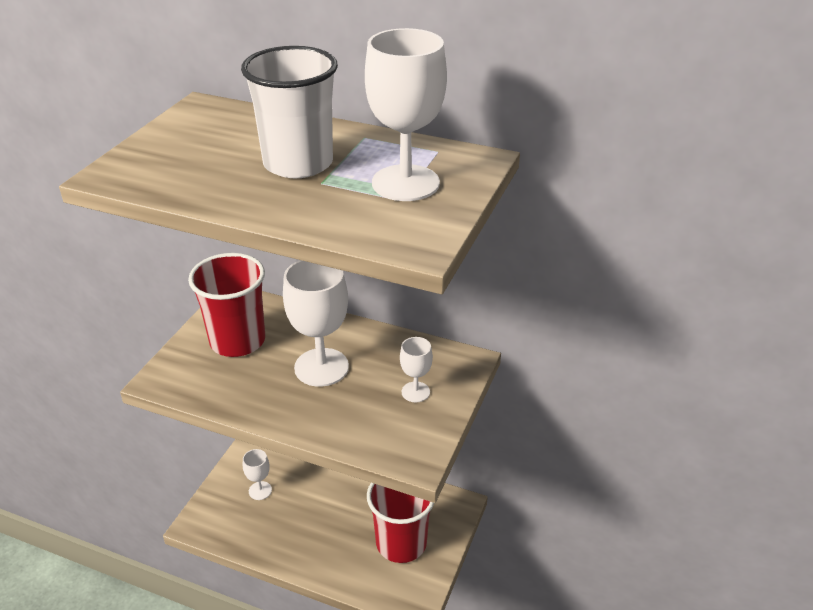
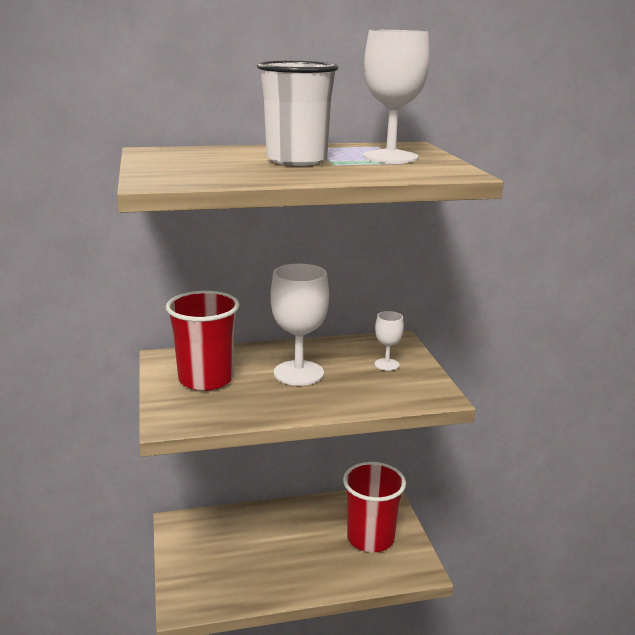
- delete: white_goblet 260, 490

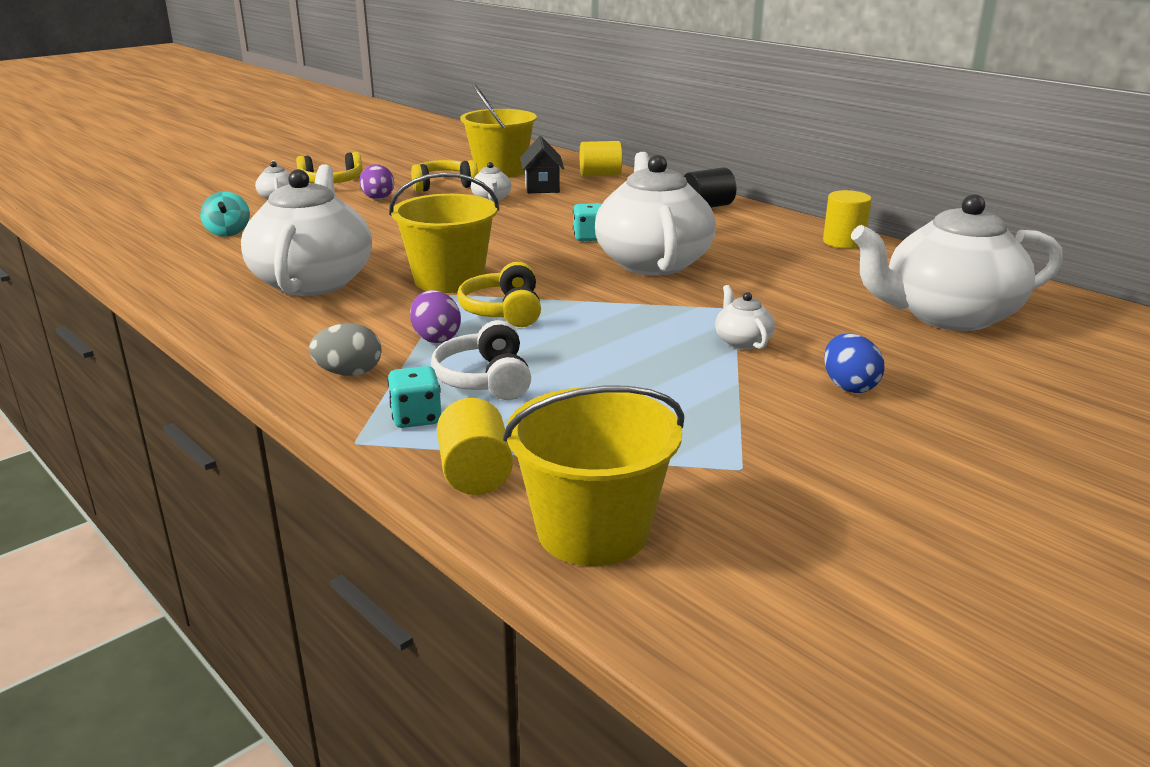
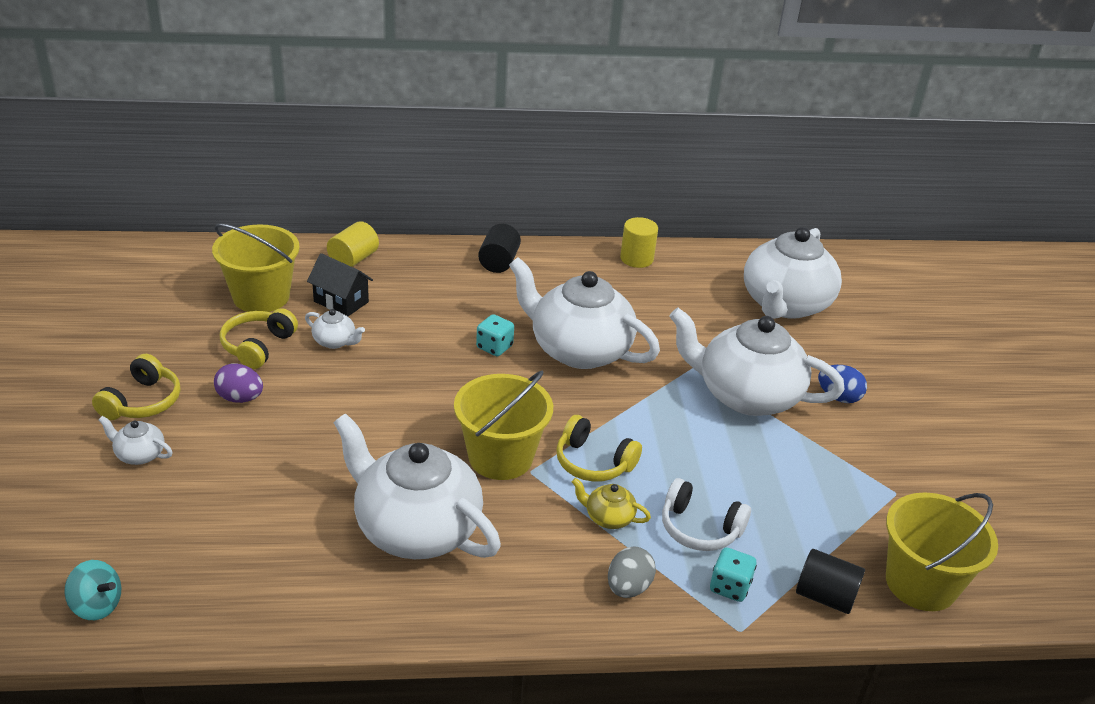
- move: turquoise_spinning_top 228, 232 to 97, 605
- replace: purple_egg 436, 338 to yellow_teapot 608, 517
- recolor: yellow_cylinder 475, 474 to black_cylinder 825, 596
- resize: white_teapot 742, 341 = 746, 395 x2.44

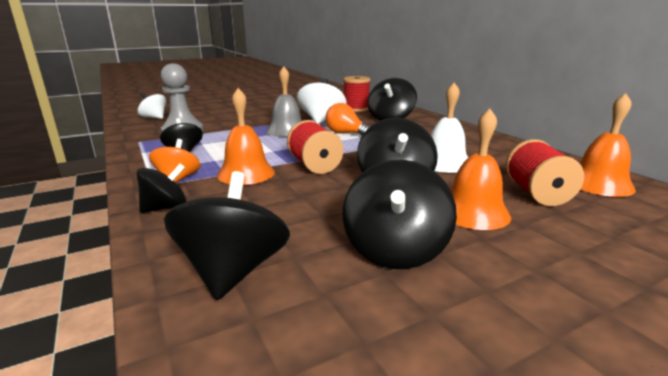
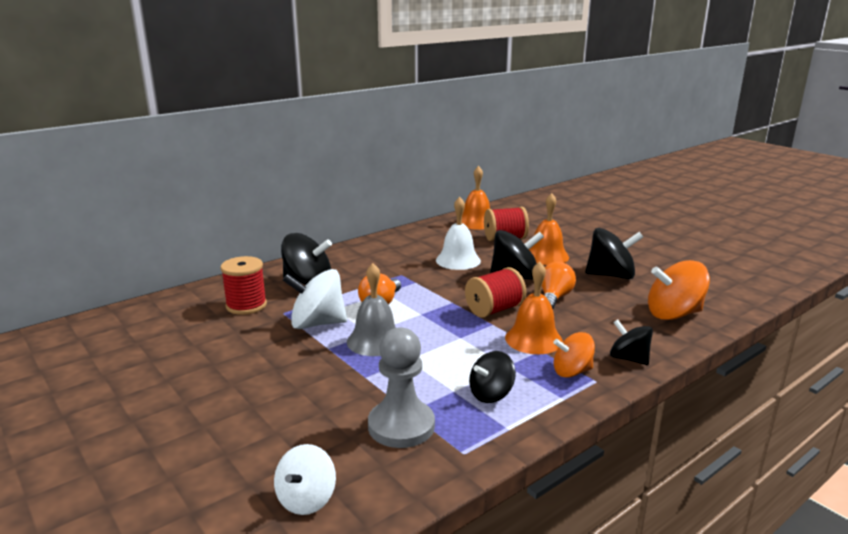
- insert: orange_light_bulb 554, 298
- recolor: black_spinning_top 233, 271 to orange_spinning_top 673, 314

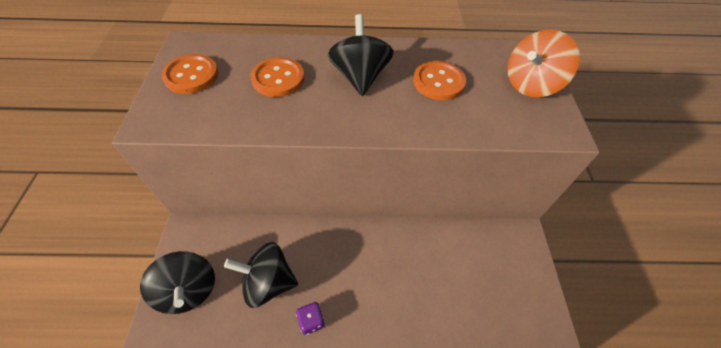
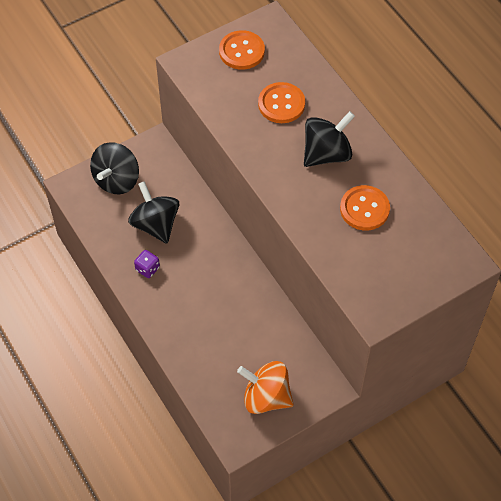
- move: orange_spinning_top 530, 84 to 266, 397

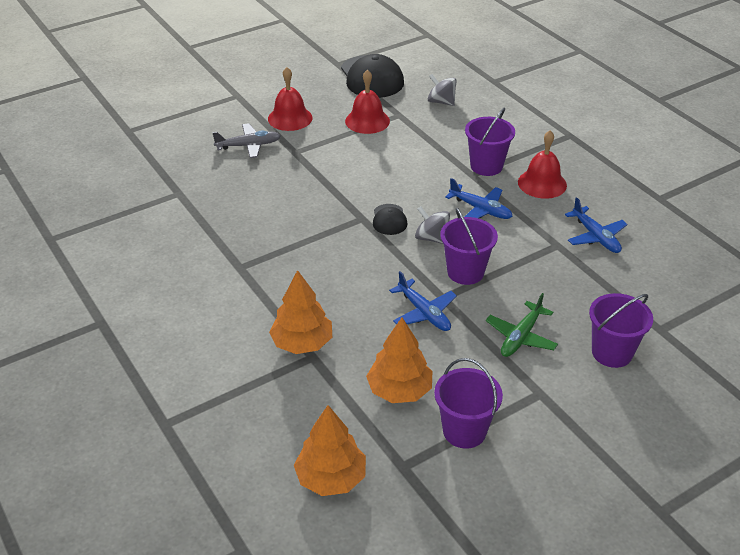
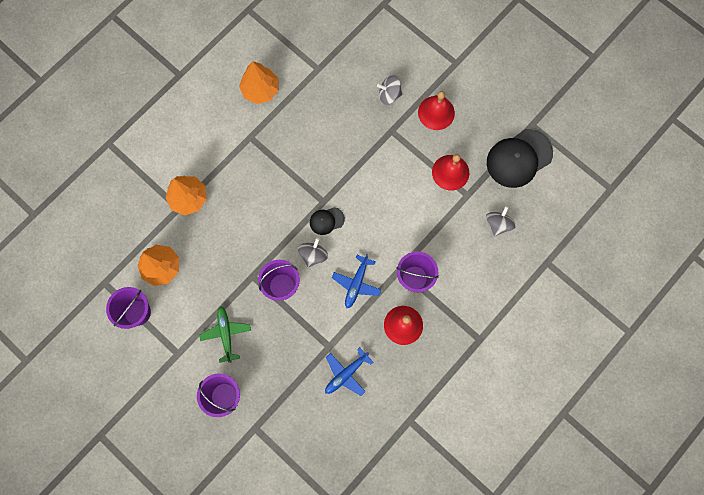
- delete: blue_plane 424, 312
- move: orange_tree 331, 478 to 260, 90
- replace: grey_plane 248, 146 to grey_spinning_top 389, 95
- rotate: green_plane 521, 336 = 226, 334 60 degrees clockwise

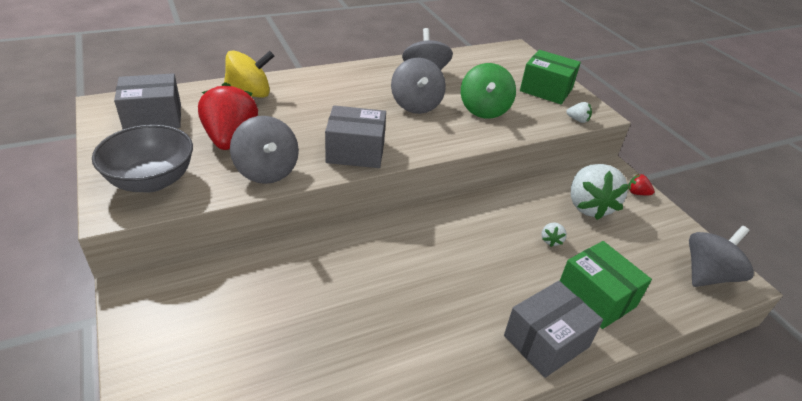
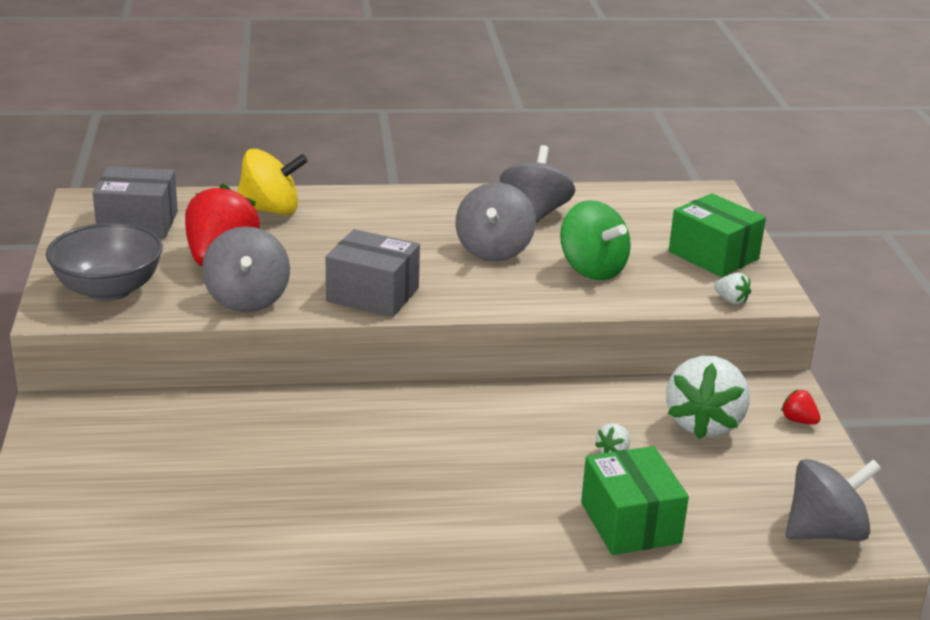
- delete: grey_box 546, 341
- rotate: green_spinning_top 484, 110 = 592, 269 60 degrees counterclockwise

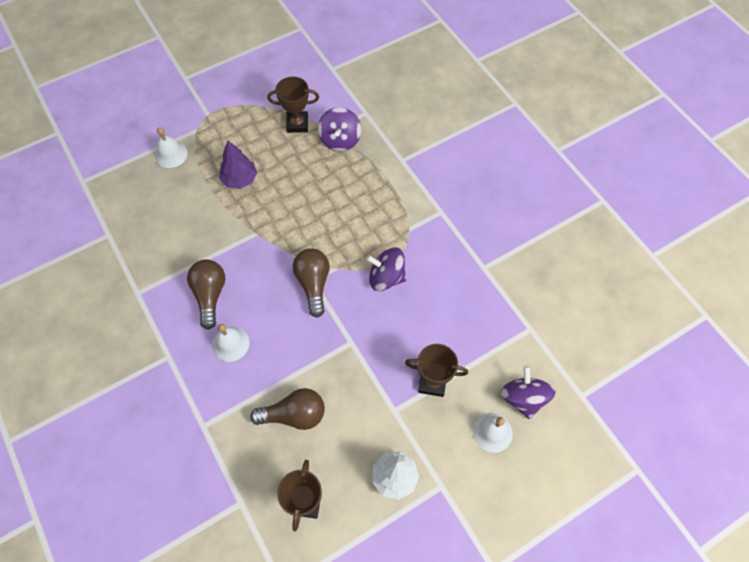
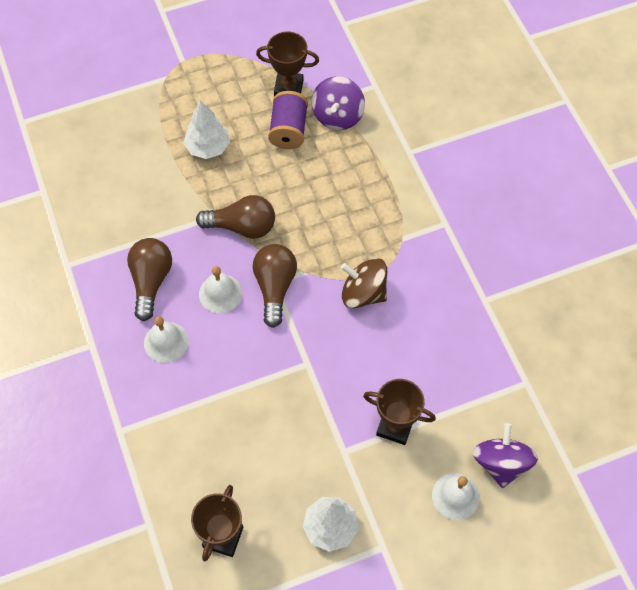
- insert: purple_spool 288, 130
- move: white_bell 171, 154 to 220, 293
- move: brown_light_bulb 294, 415 to 242, 226
- recolor: purple_tree 240, 179 to white_tree 208, 147
- recolor: purple_spinning_top 386, 277 to brown_spinning_top 363, 293

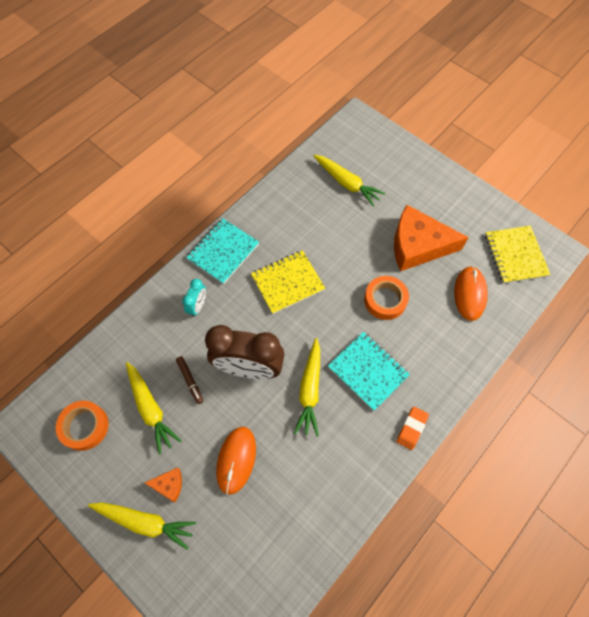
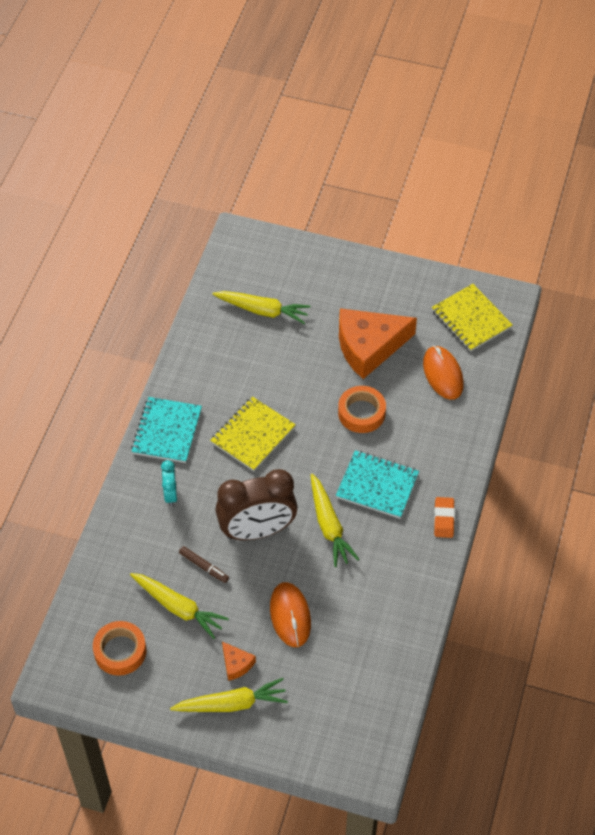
- rotate: orange_cheese 169, 485 = 236, 664 75 degrees clockwise

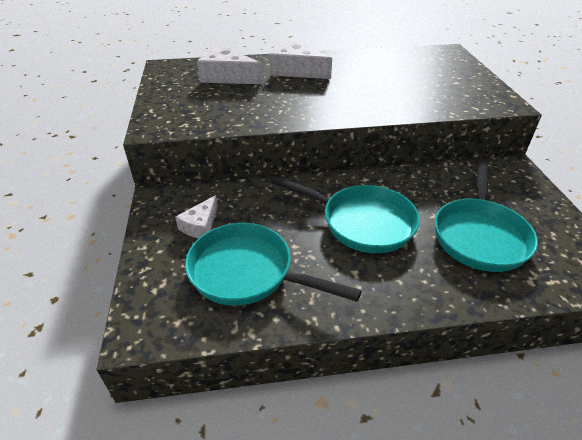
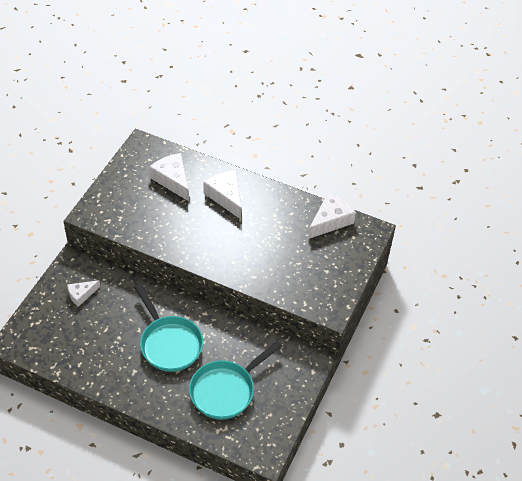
- delete: turquoise_pan 247, 272
- insert: white_cheese 330, 220

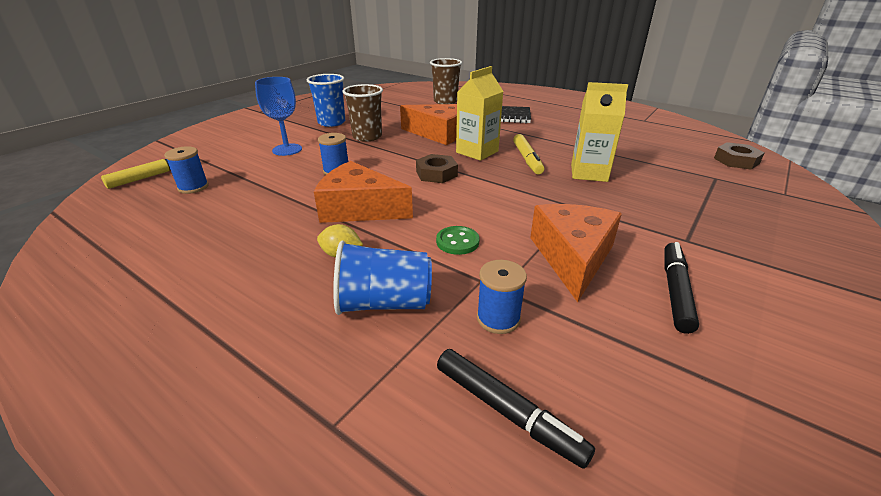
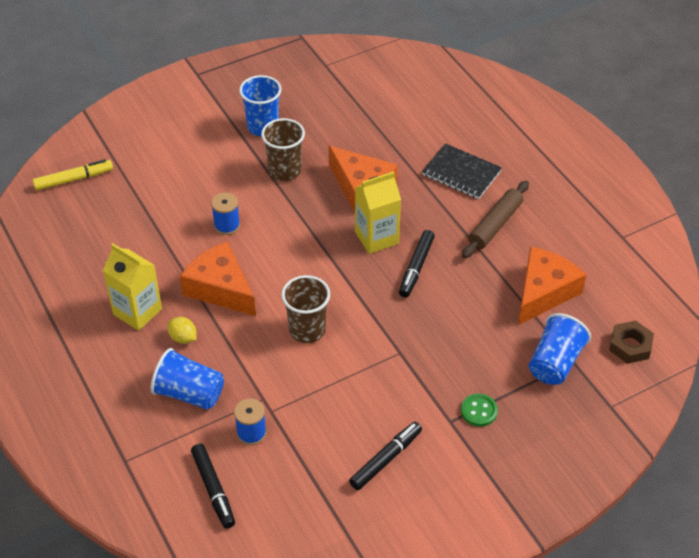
- delete: blue_spool 193, 187
- delete: blue_goblet 287, 150
- delete: brown_nut 436, 174
- insert: brown_rolling_pin 495, 225
- insert: blue_cup 555, 362
- move: brown_cup 445, 101 to 307, 330
- move: green_button 457, 242 to 479, 411
- move: orange_cheese 572, 257 to 543, 292
- move: yellow_carton 589, 173 to 137, 311
- recolor: yellow_marker 527, 159 to black_marker 416, 267

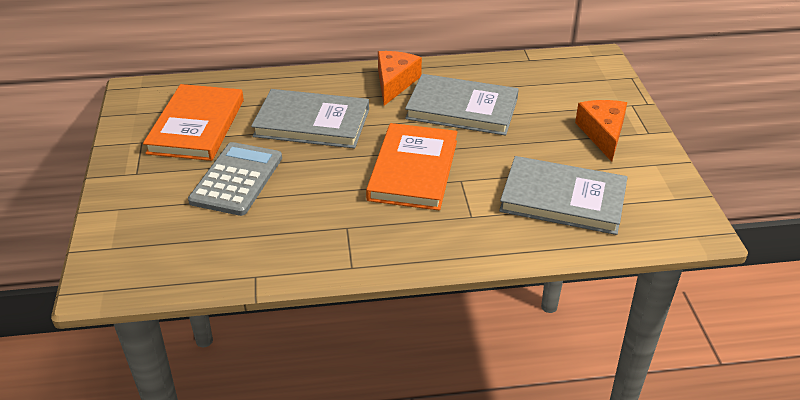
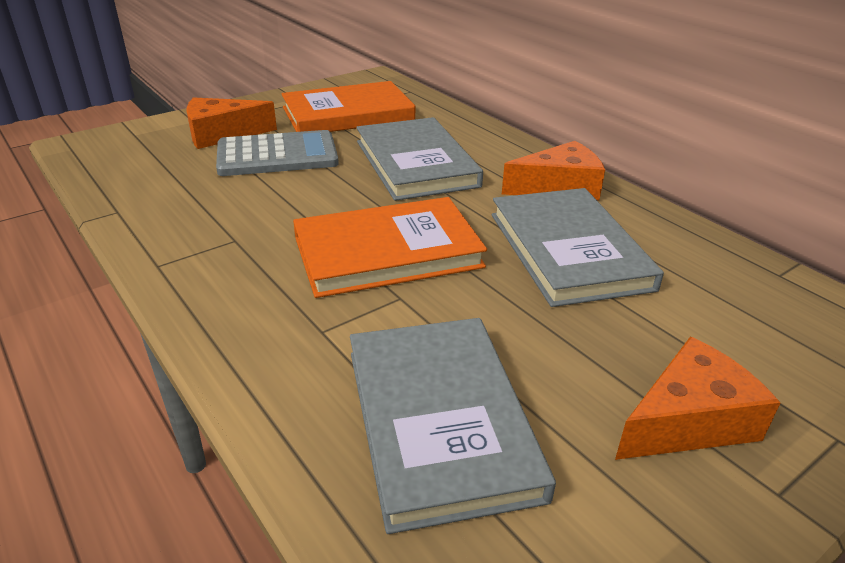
- insert: orange_cheese 222, 134

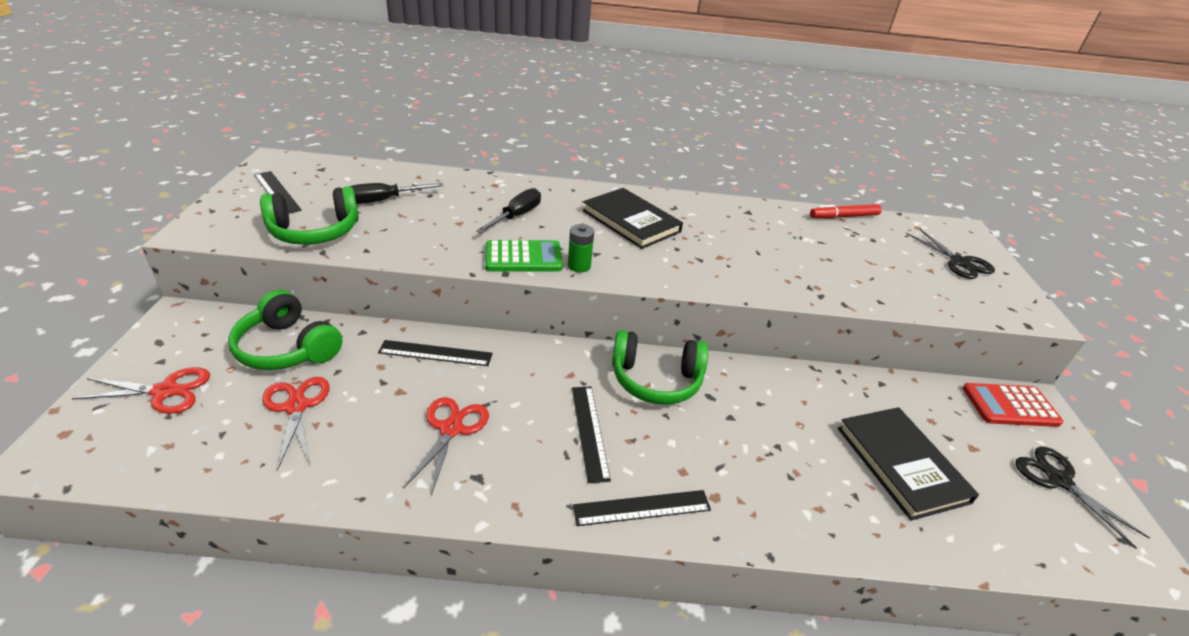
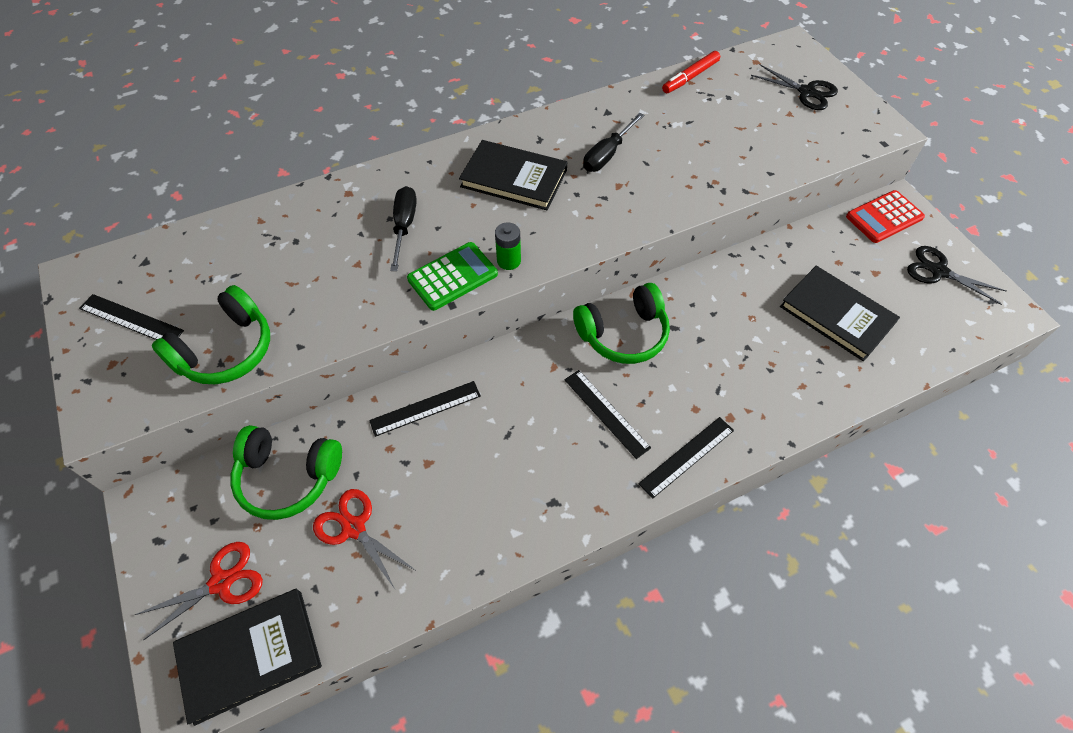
- delete: red_scissors 451, 429
- insert: black_book 250, 655
- move: black_screwdriver 383, 200 to 607, 154

